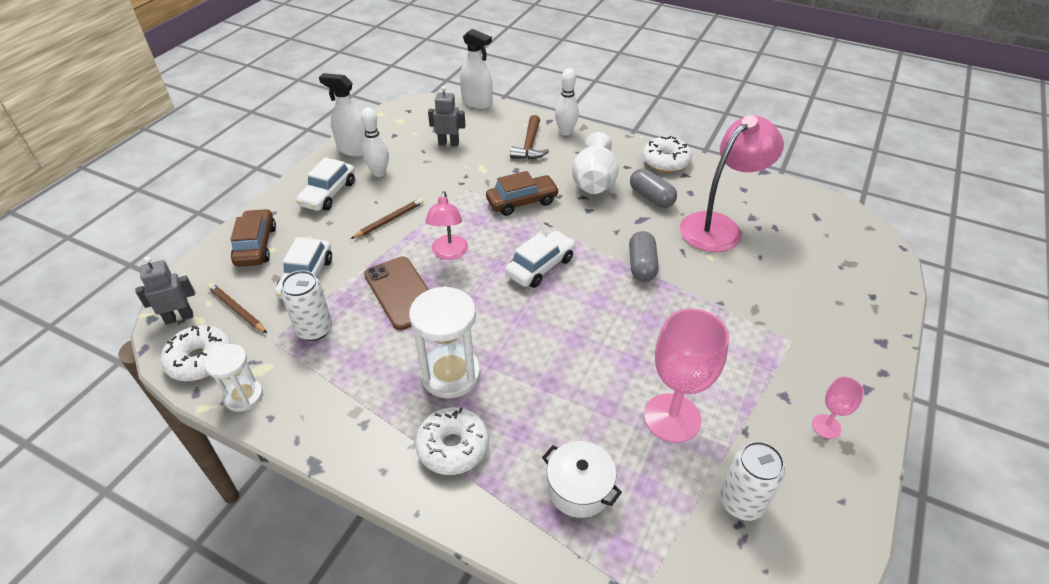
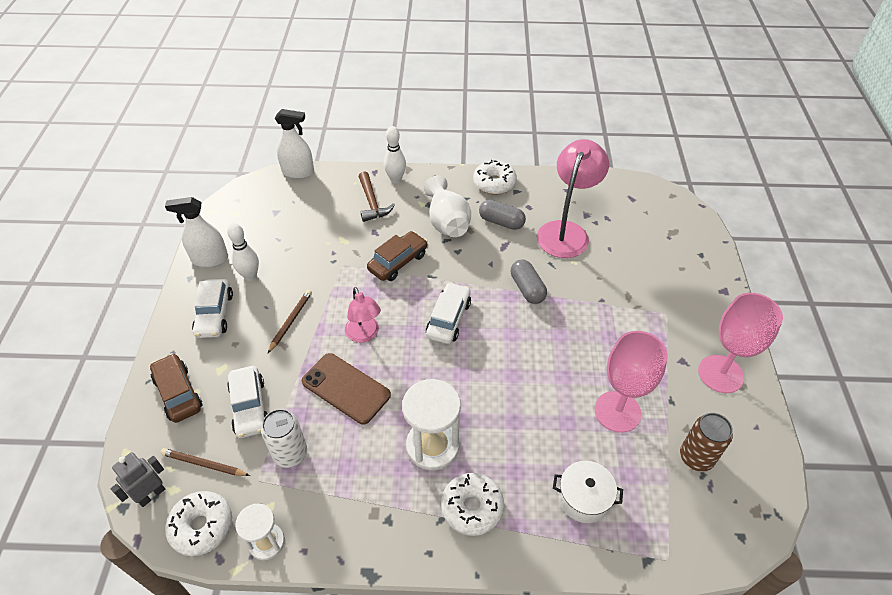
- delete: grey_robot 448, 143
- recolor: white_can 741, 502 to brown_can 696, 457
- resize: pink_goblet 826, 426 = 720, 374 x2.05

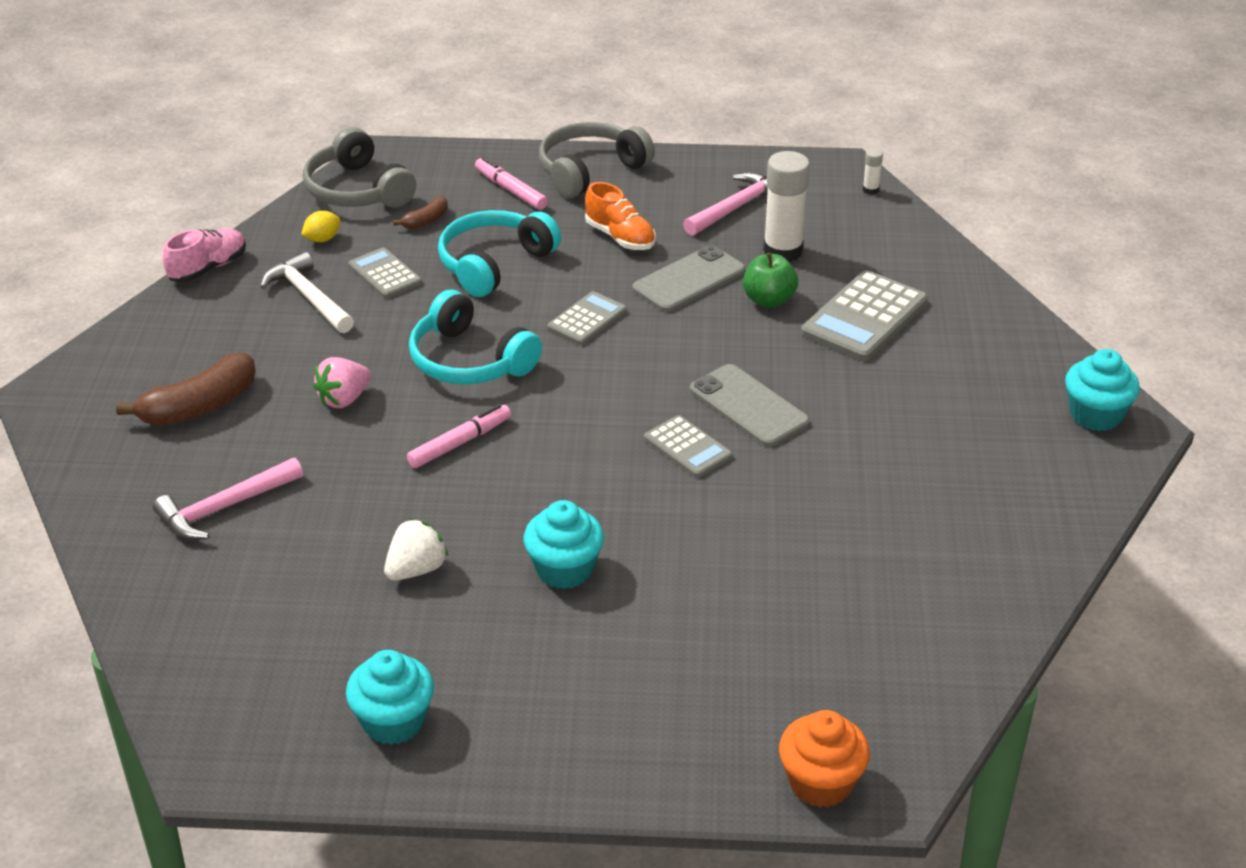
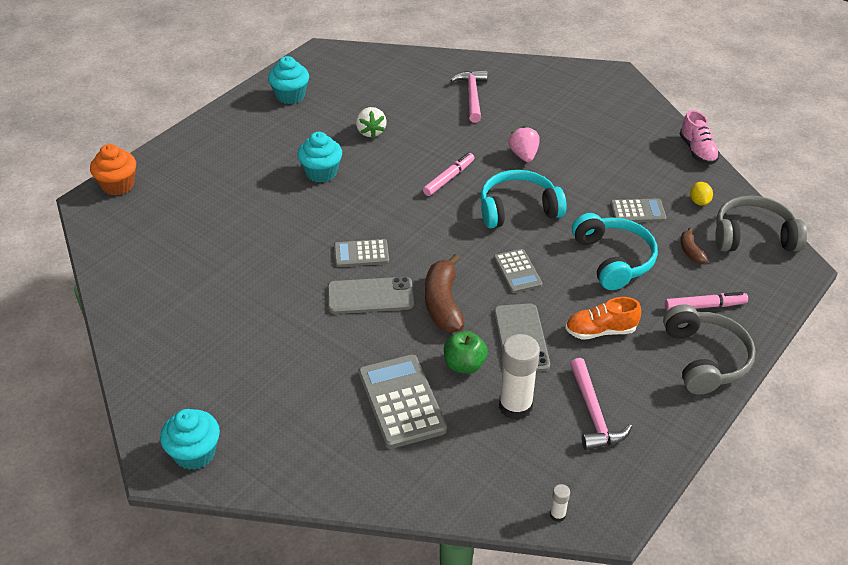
- delete: white_hammer 309, 297
- move: brown_banana 200, 406 to 443, 303
- rotate: pink_marker 459, 443 = 449, 178 135 degrees counterclockwise

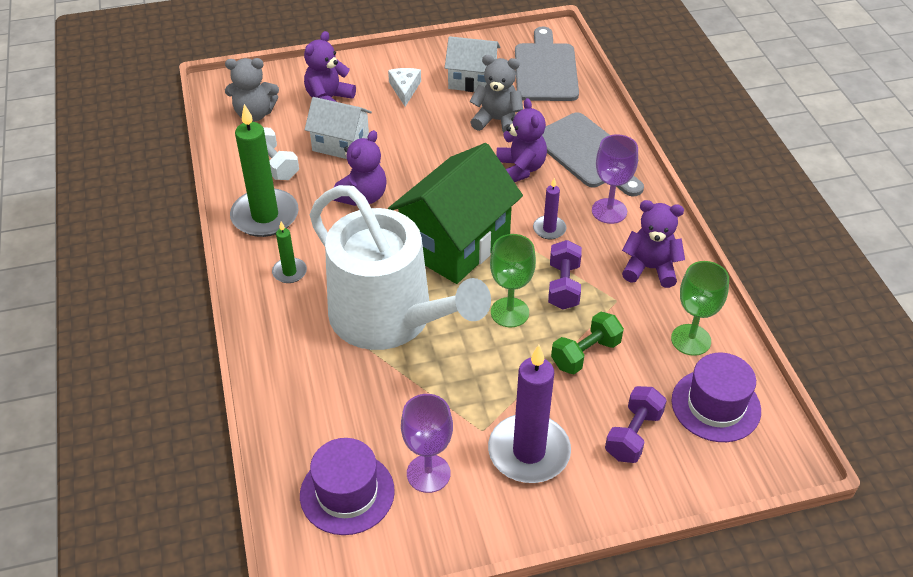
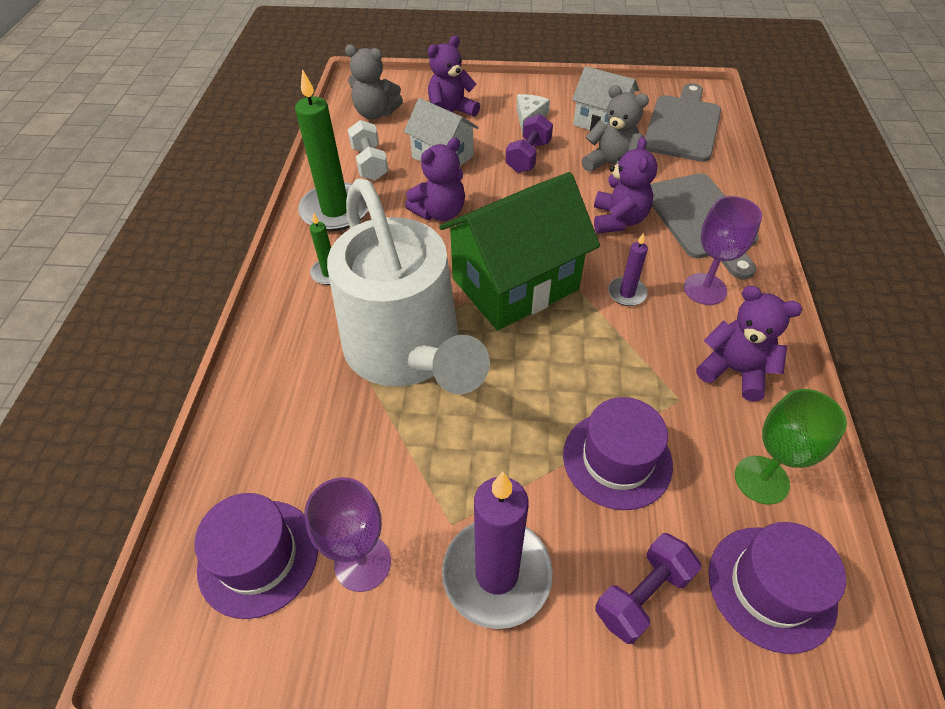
- delete: green_goblet 509, 312
- move: purple_dumbbell 563, 286 to 528, 157
- replace: green_dumbbell 585, 354 to purple_hat 617, 459

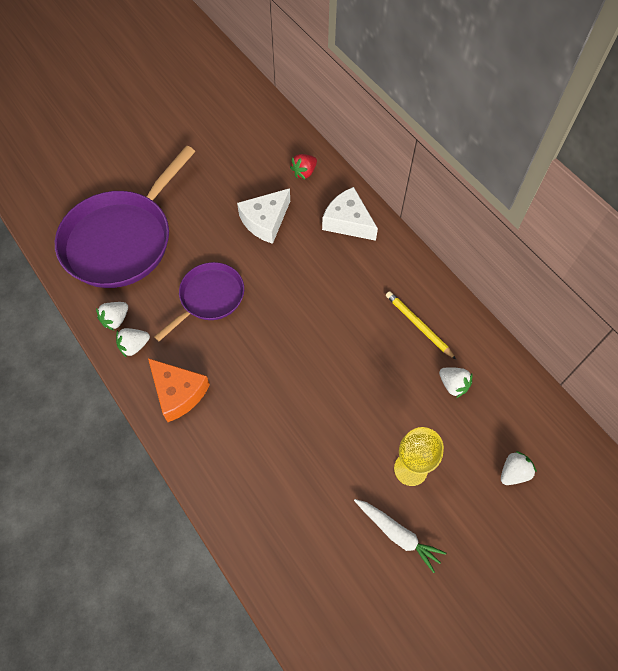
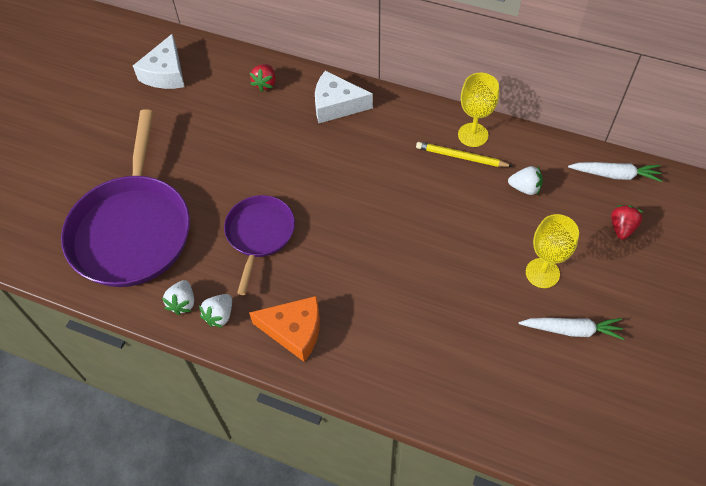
- insert: yellow_goblet 473, 135
- insert: white_carrot 615, 175
- move: white_cheese 265, 221 to 166, 73
- recolor: white_strawberry 513, 472 to red_strawberry 622, 227

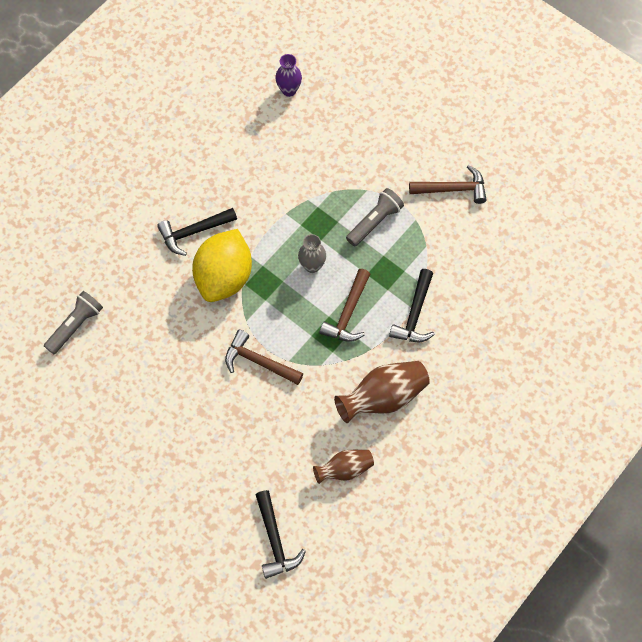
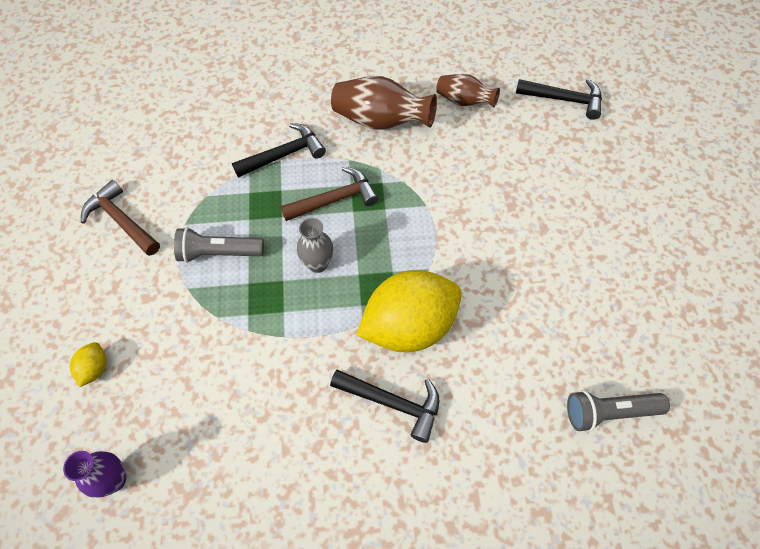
- delete: brown_hammer 259, 362
- insert: yellow_lemon 95, 369
- rotate: black_hammer 275, 540 = 564, 100 75 degrees clockwise

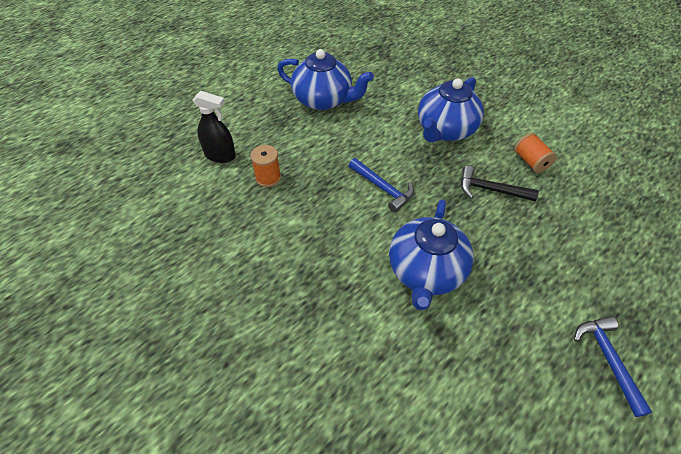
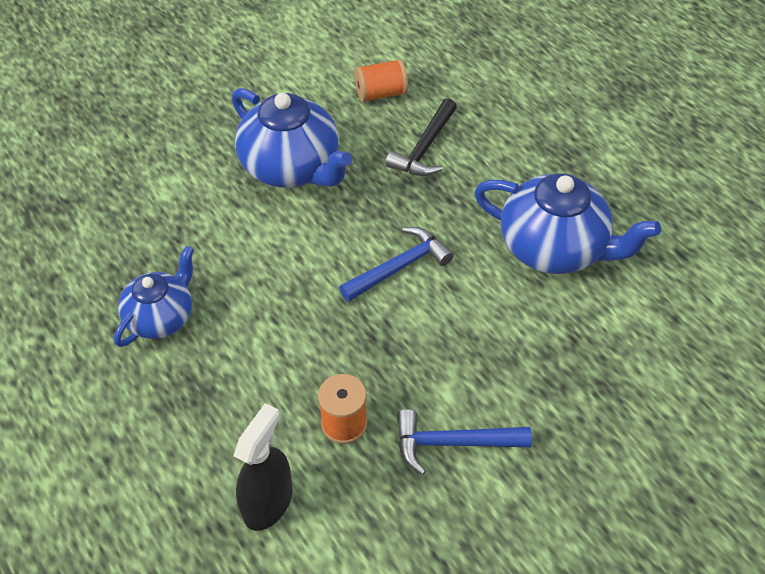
- move: blue_hammer 608, 359 to 453, 443
- resize: blue_teapot 324, 100 = 161, 317 x0.63

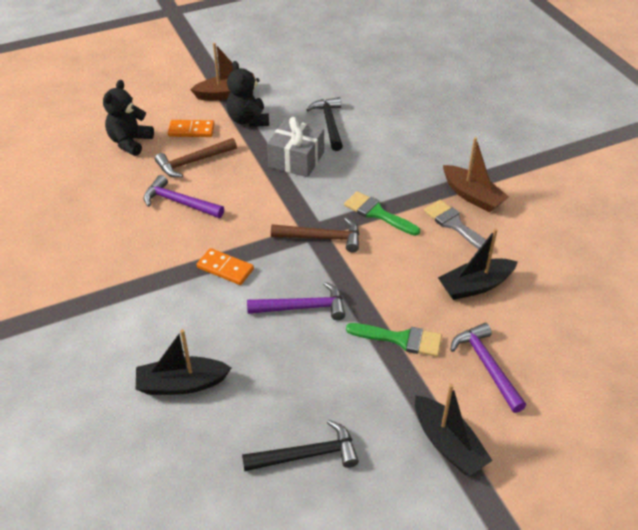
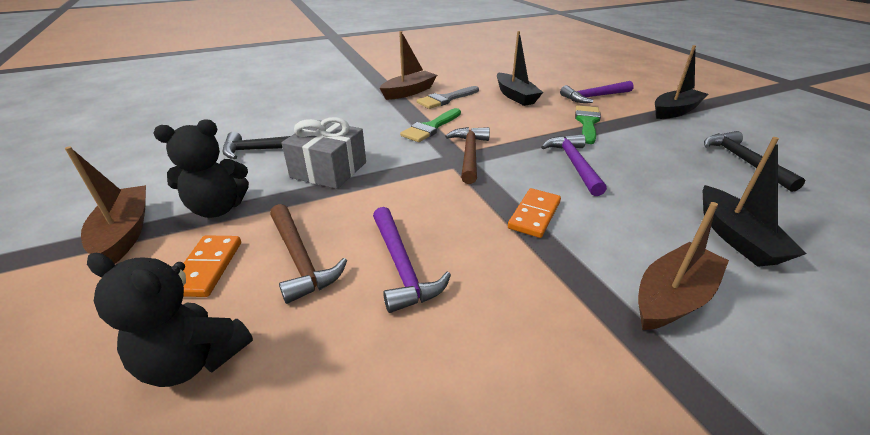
- insert: brown_boat 672, 297
- rotate: purple_hammer 179, 202 = 401, 267 45 degrees counterclockwise

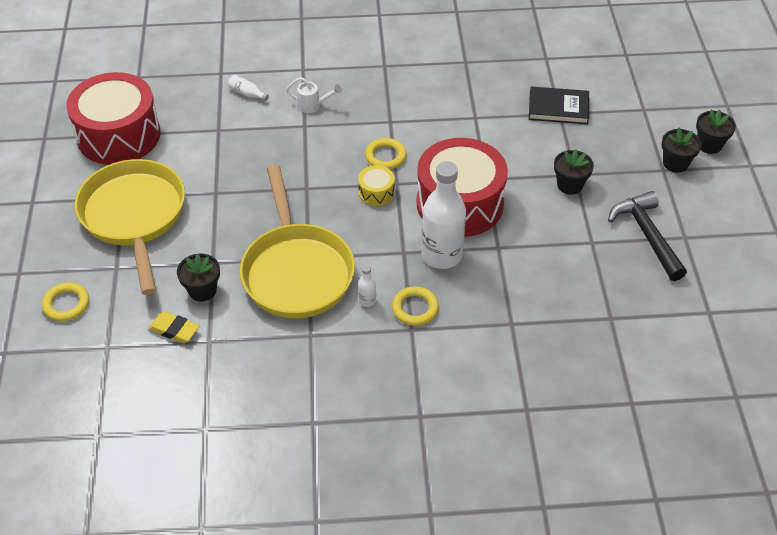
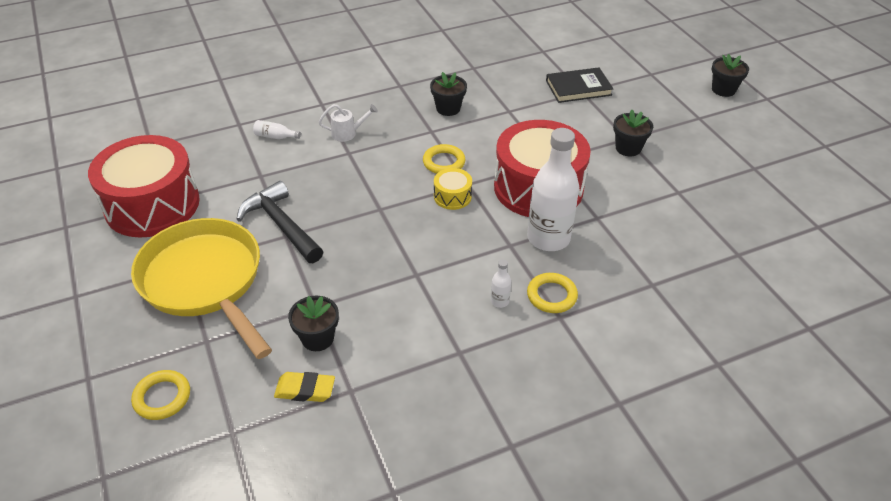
- delete: yellow_pan 296, 271
- move: black_hammer 646, 235 to 281, 225
- move: black_flower_pot 675, 163 to 448, 108

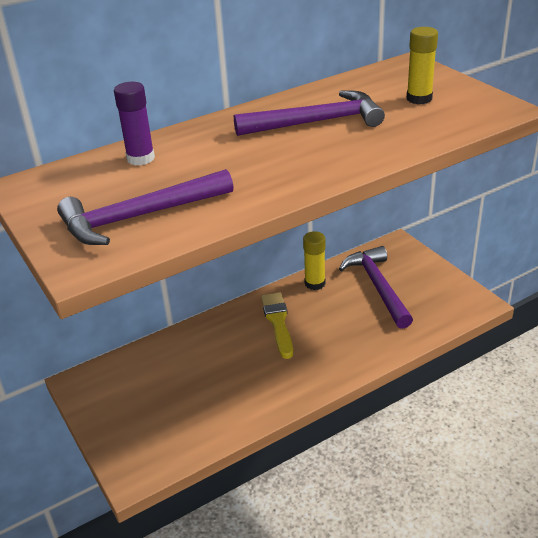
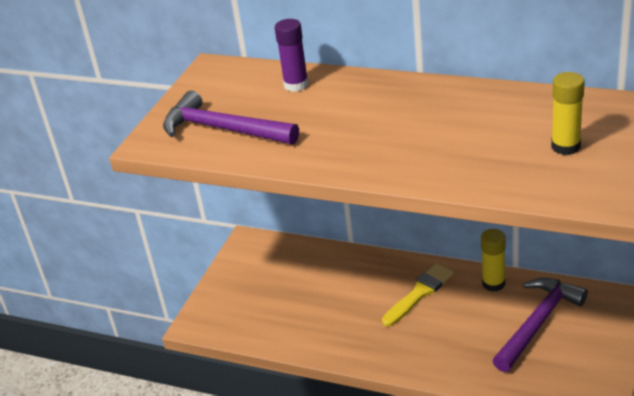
- delete: purple_hammer 317, 122

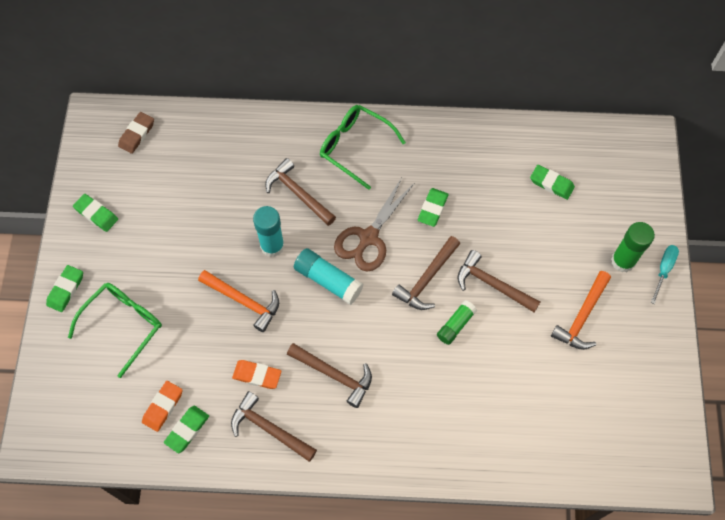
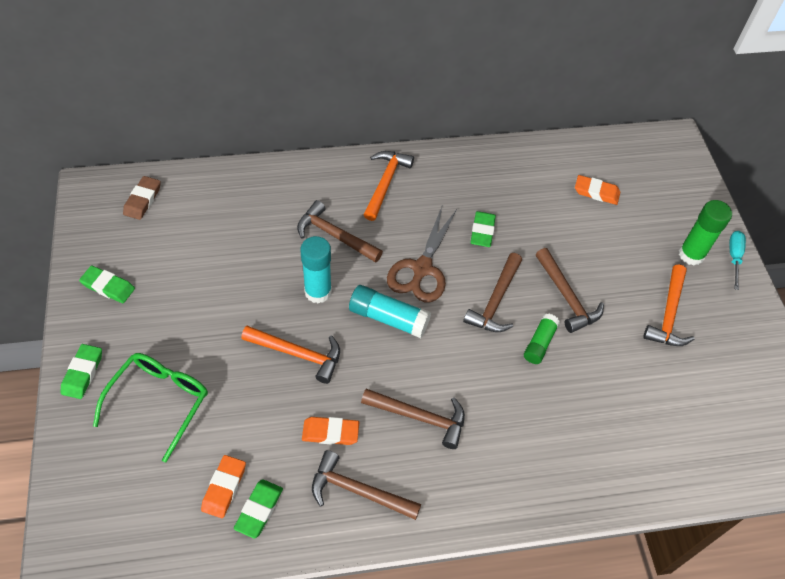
- replace: green_glasses 355, 147 to orange_hammer 385, 183
- recolor: green_eraser 551, 183 to orange_eraser 596, 192
- rotate: brown_hammer 492, 285 = 566, 296 135 degrees counterclockwise

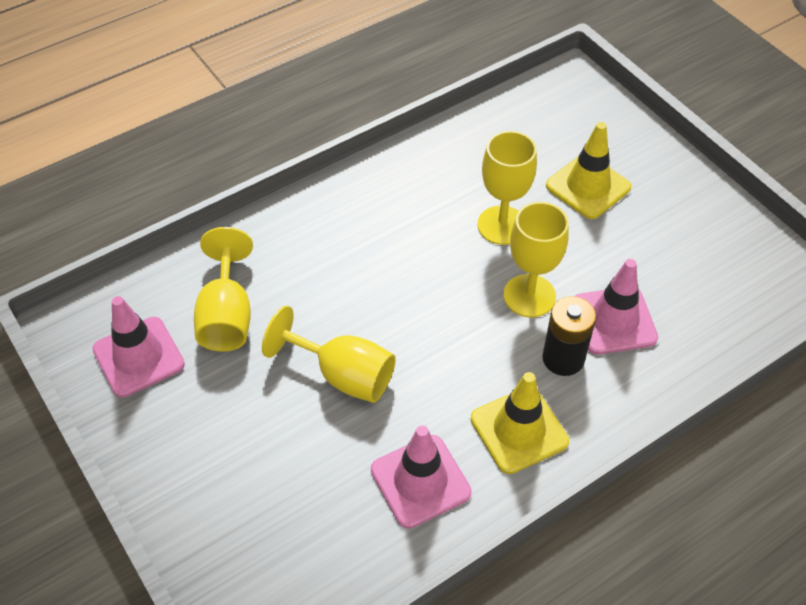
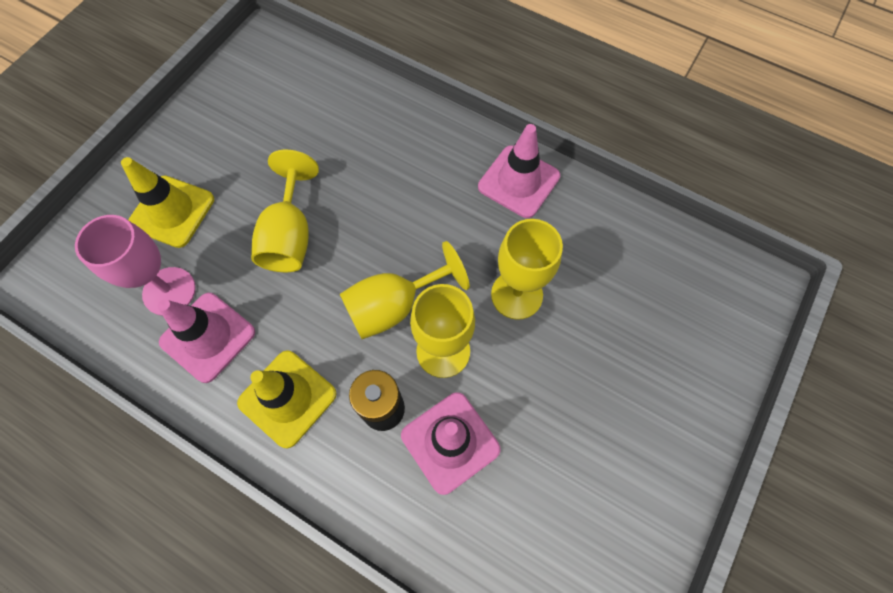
- insert: pink_goblet 169, 291
- move: pink_traffic_cone 138, 357 to 518, 181
- move: yellow_goblet 226, 316 to 394, 306
- move: yellow_traffic_cone 588, 186 to 172, 211

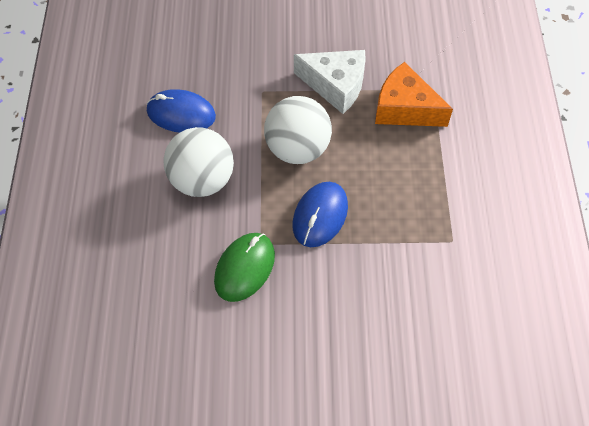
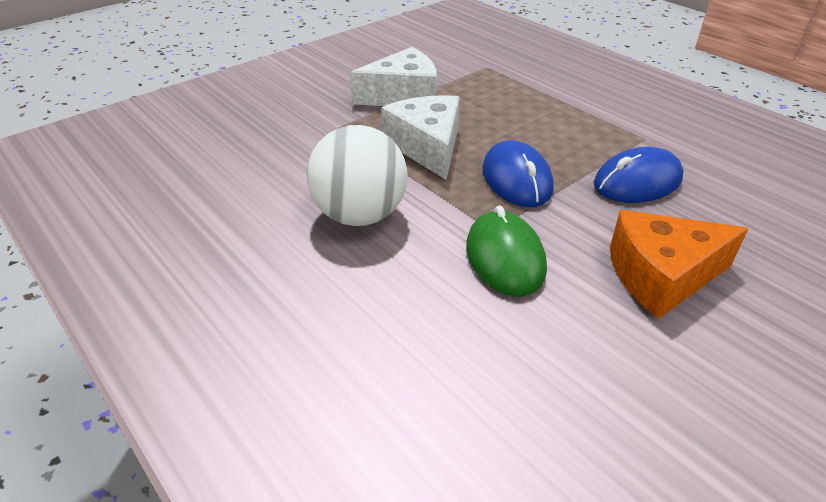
- move: blue_mouse 181, 114 to 637, 182
- move: orange_cheese 405, 108 to 661, 276
- replace: white_ball 297, 149 to white_cheese 427, 147

